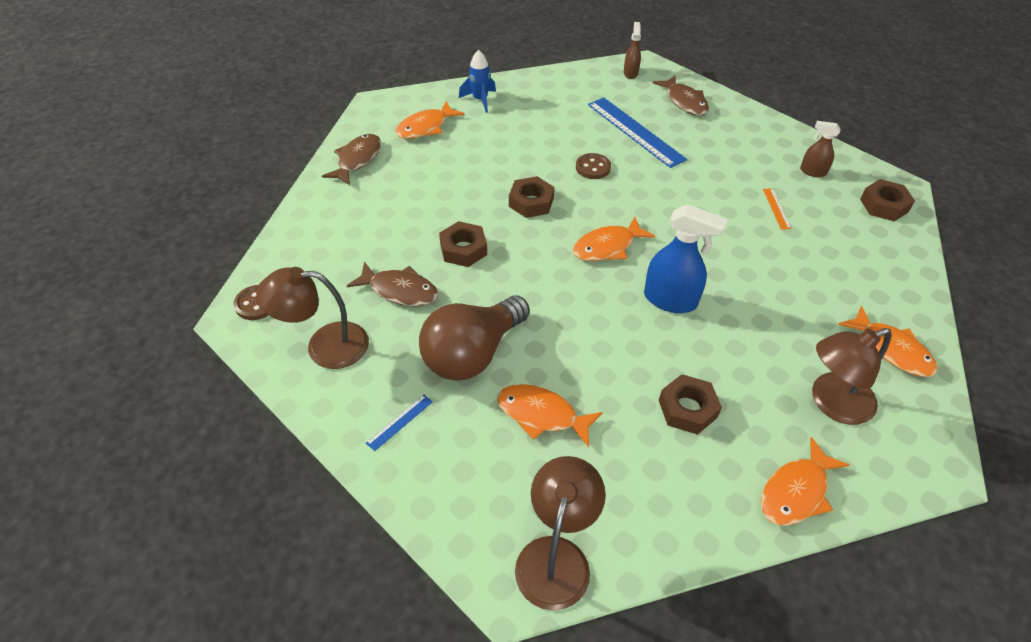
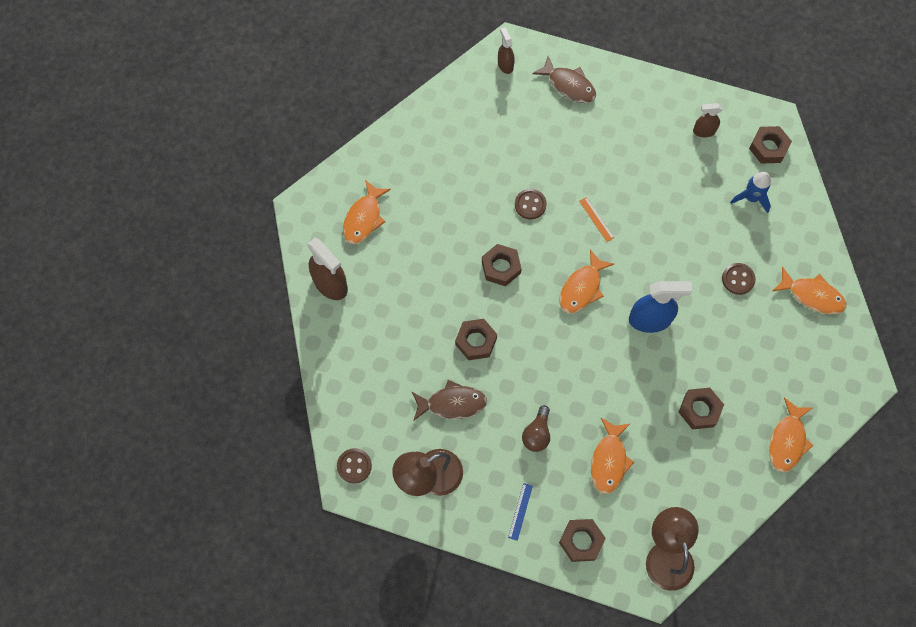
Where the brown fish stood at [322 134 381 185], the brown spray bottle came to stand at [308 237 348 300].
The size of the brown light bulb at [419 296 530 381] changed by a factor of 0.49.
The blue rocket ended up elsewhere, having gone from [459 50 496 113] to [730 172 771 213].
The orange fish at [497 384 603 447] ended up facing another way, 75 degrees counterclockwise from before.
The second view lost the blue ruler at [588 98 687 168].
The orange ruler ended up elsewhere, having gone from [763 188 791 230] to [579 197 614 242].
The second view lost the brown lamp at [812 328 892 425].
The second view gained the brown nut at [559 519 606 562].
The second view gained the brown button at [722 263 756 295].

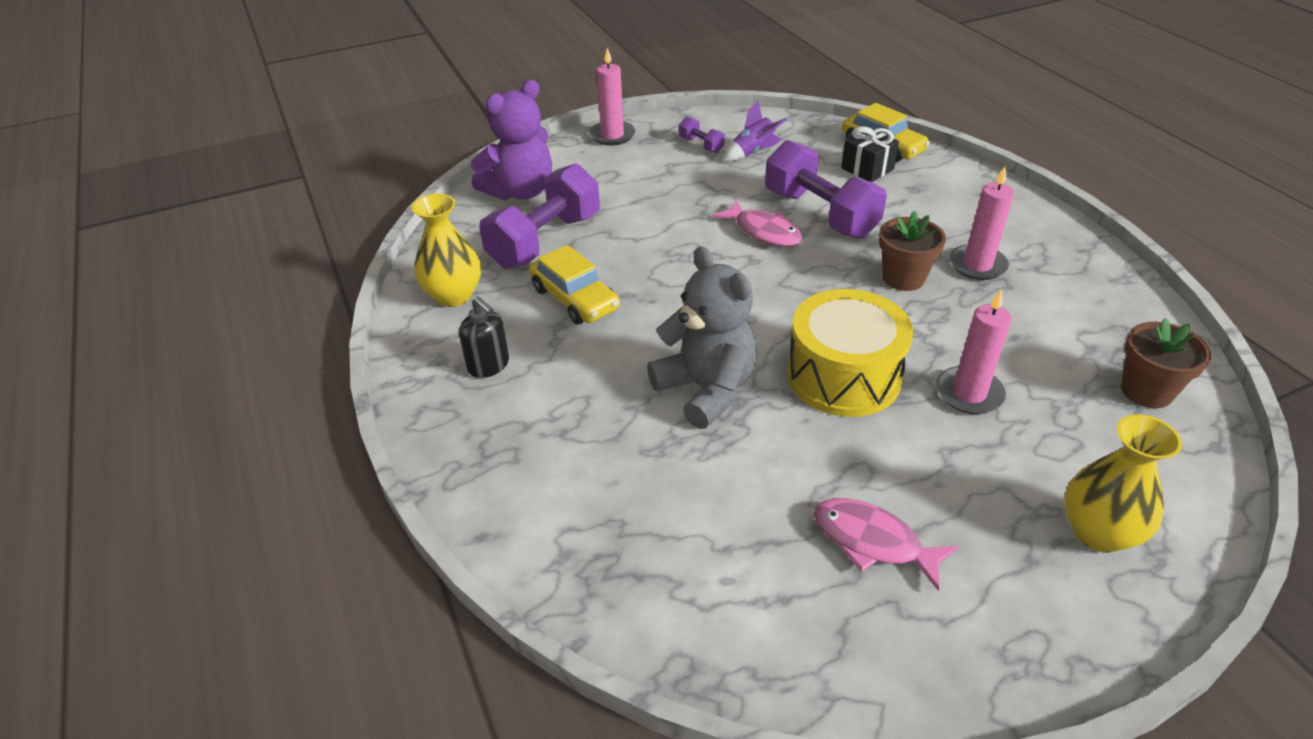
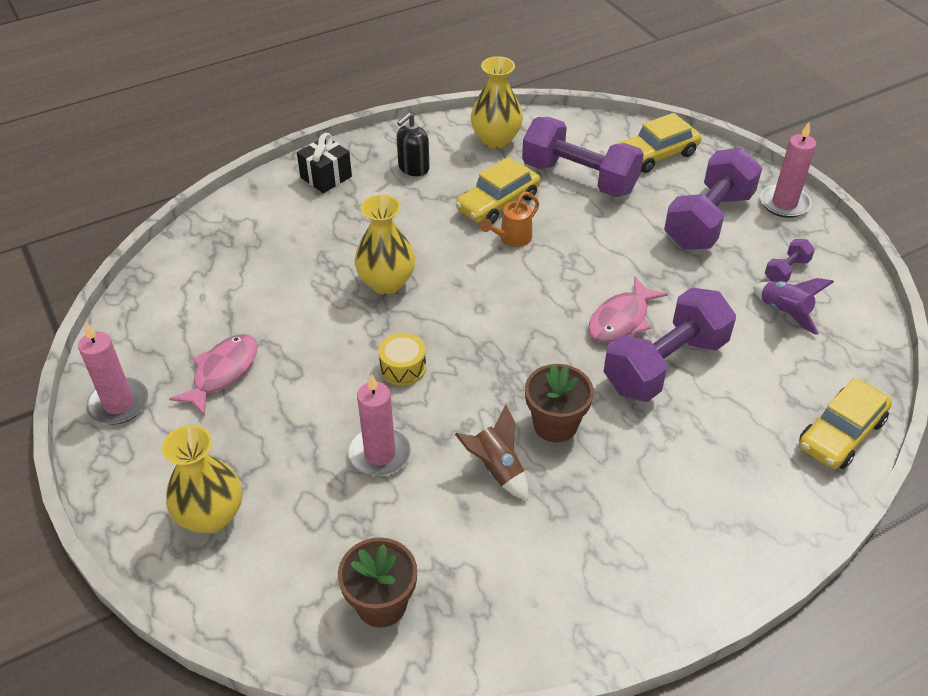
Where the purple teddy bear stood at [471 80 552 200], the yellow car came to stand at [618 113 701 173].
Where the grey teddy bear stood at [647 246 757 429], the yellow vase came to stand at [354 195 415 295].
The size of the yellow drum at [787 289 913 417] changed by a factor of 0.46.
The black gift ended up elsewhere, having gone from [841 126 899 182] to [297 133 352 193].
The pink candle ended up elsewhere, having gone from [950 167 1014 280] to [78 323 148 425].
The second view gained the brown rocket at [455 405 528 501].
The second view gained the orange watering can at [480 192 539 247].
The second view gained the purple dumbbell at [664 148 762 250].

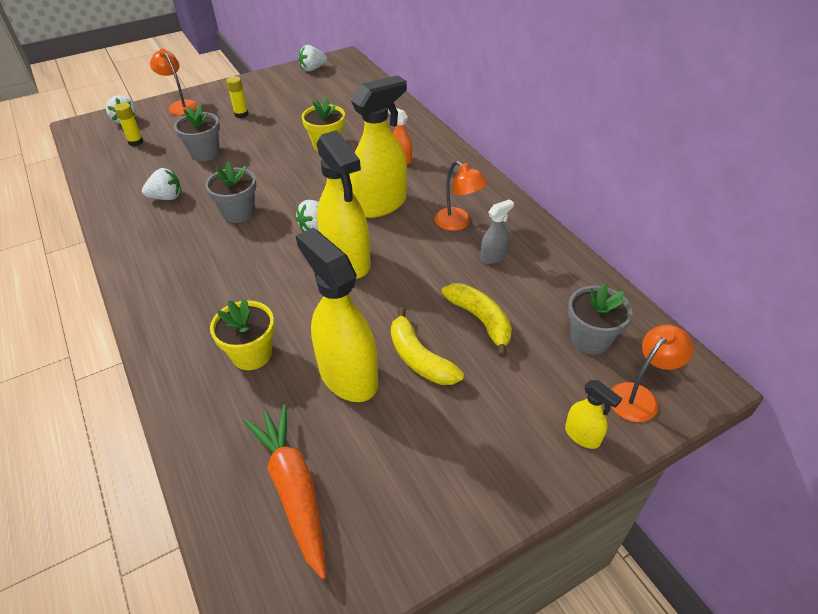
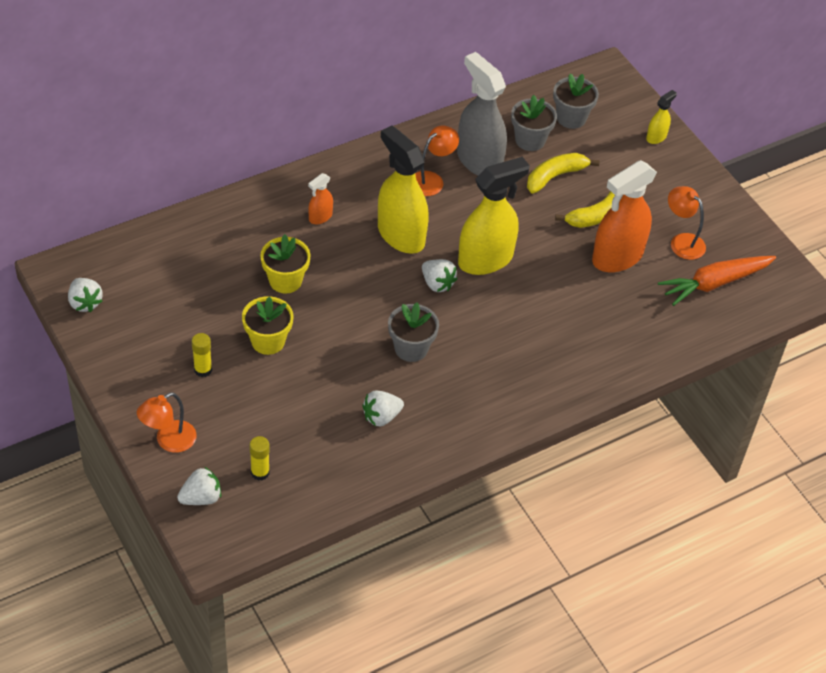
The white strawberry at [142 168 181 200] ended up facing another way, 105 degrees counterclockwise from before.
The grey flower pot ended up elsewhere, having gone from [174 105 220 161] to [511 95 557 151].
The yellow flower pot ended up elsewhere, having gone from [210 299 275 370] to [242 296 293 355].
What was the yellow spray bottle at [296 228 378 402] turned into the orange spray bottle at [592 160 657 272].
The size of the grey spray bottle at [481 199 514 264] changed by a factor of 2.17.
The orange lamp ended up elsewhere, having gone from [611 325 693 422] to [668 186 706 260].

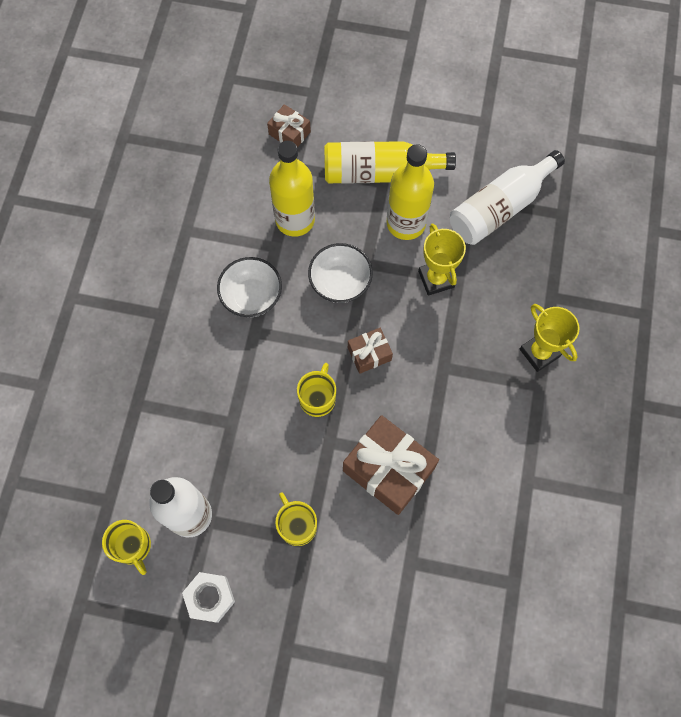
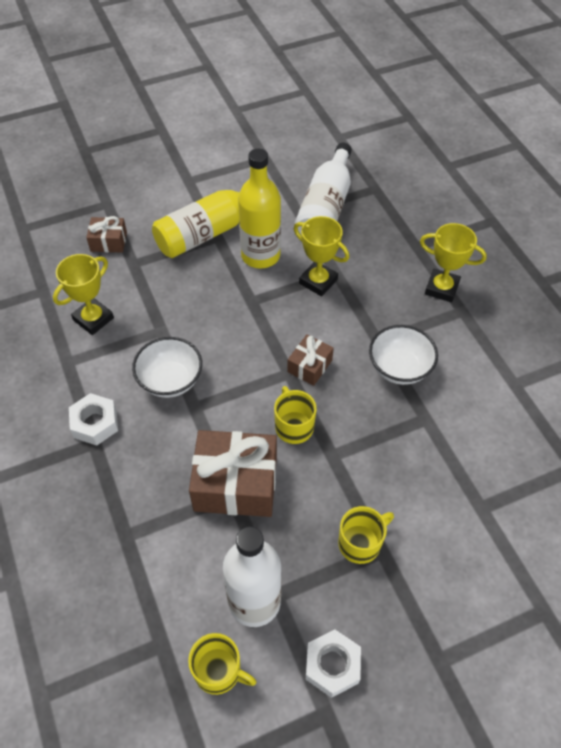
The second view lost the yellow bottle at [269 141 315 237].
The yellow mug at [275 492 317 546] ended up facing another way, 120 degrees clockwise from before.
The white bowl ended up elsewhere, having gone from [308 243 373 303] to [369 325 438 385].
The brown gift ended up elsewhere, having gone from [343 415 439 515] to [189 430 277 517].
The second view gained the yellow trophy at [53 254 114 335].
The second view gained the white nut at [69 393 118 446].

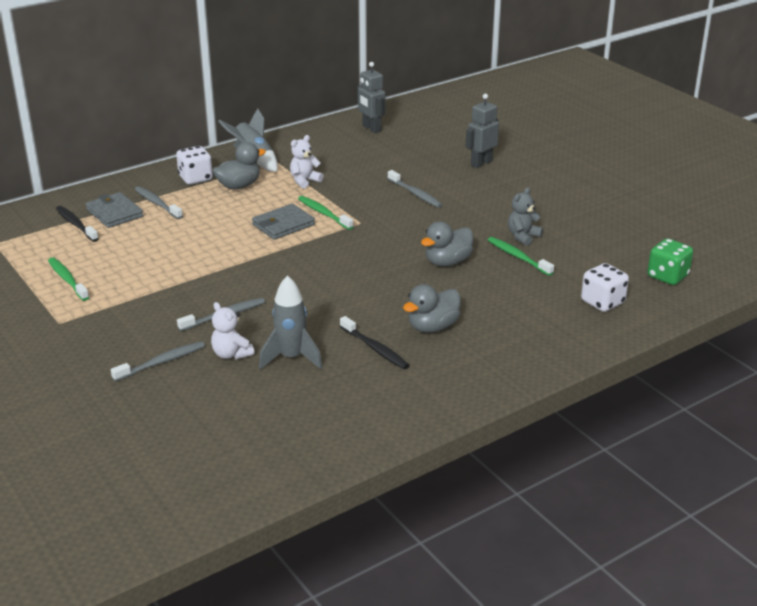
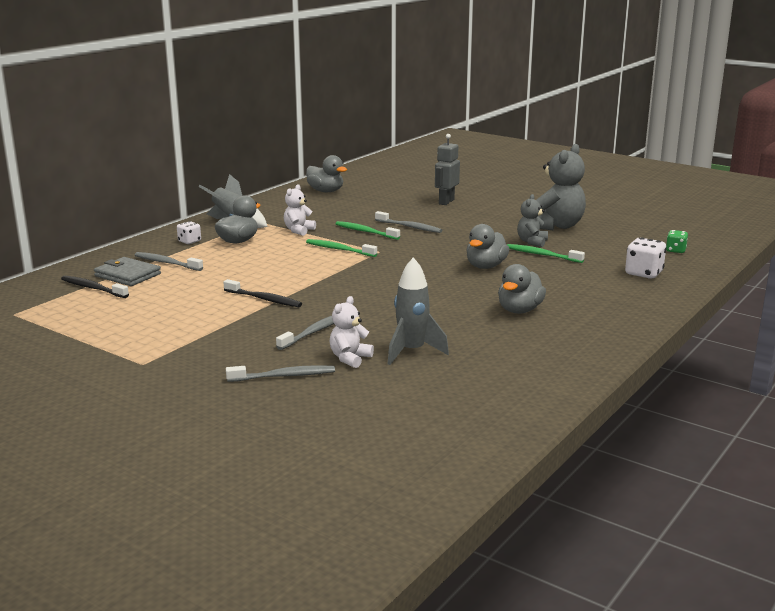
The green toothbrush ended up elsewhere, having gone from [48 257 89 301] to [336 221 400 240].
The grey toothbrush at [111 341 205 382] ended up facing another way, 45 degrees clockwise from before.
The size of the white dice at [176 146 213 185] changed by a factor of 0.62.
The white teddy bear at [211 302 254 359] ended up facing another way, 90 degrees clockwise from before.
The second view lost the grey wallet at [252 204 315 240].
The black toothbrush ended up elsewhere, having gone from [340 316 409 369] to [224 279 302 307].
Where the grey robot stood at [357 62 386 133], the grey duck came to stand at [306 155 347 192].
The size of the green dice at [647 238 693 285] changed by a factor of 0.62.
The second view gained the grey teddy bear at [536 144 586 230].

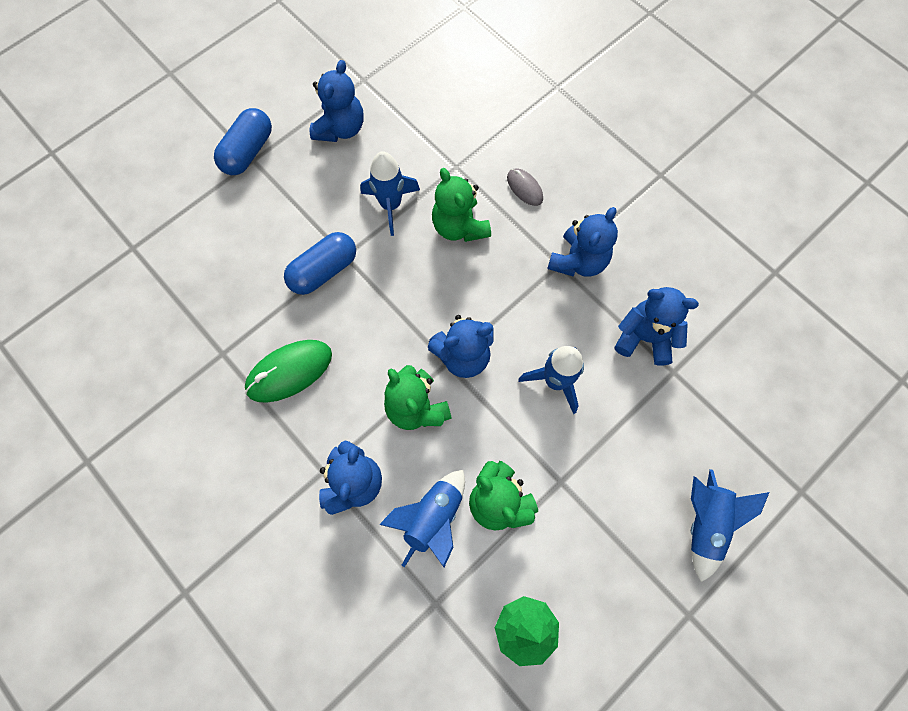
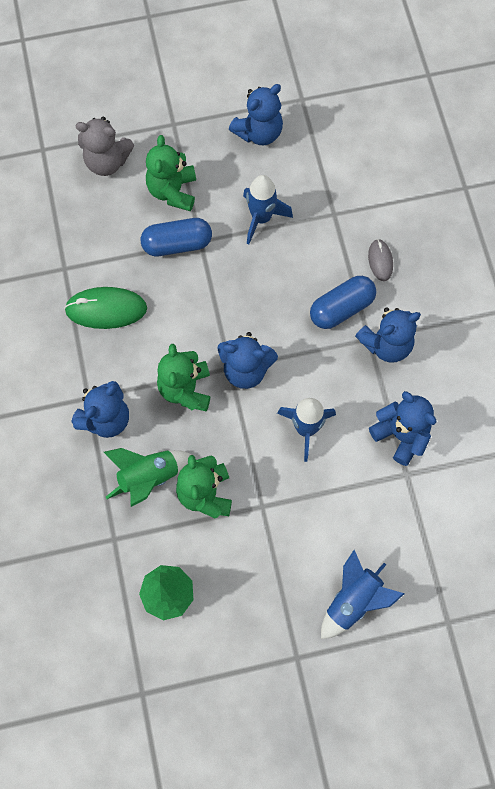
The blue capsule ended up elsewhere, having gone from [214 108 272 175] to [310 276 376 329].
What was the blue rocket at [379 470 465 567] turned into the green rocket at [104 448 192 507].
The green teddy bear ended up elsewhere, having gone from [432 168 491 242] to [146 135 196 211].
The second view gained the grey teddy bear at [76 116 134 176].

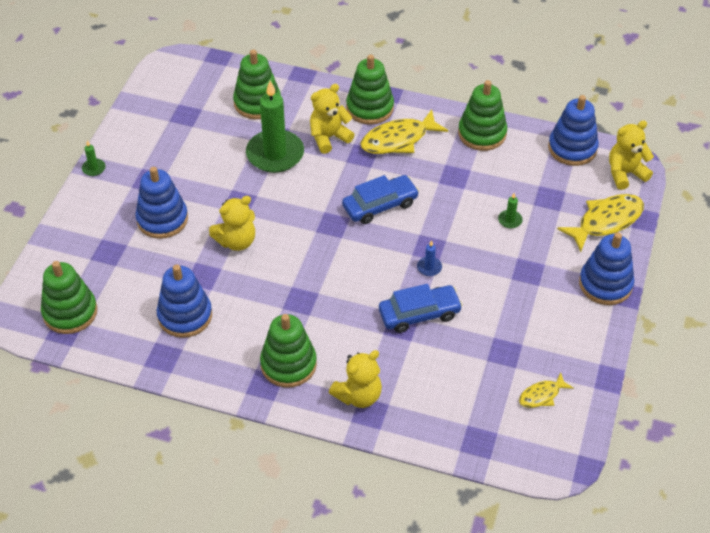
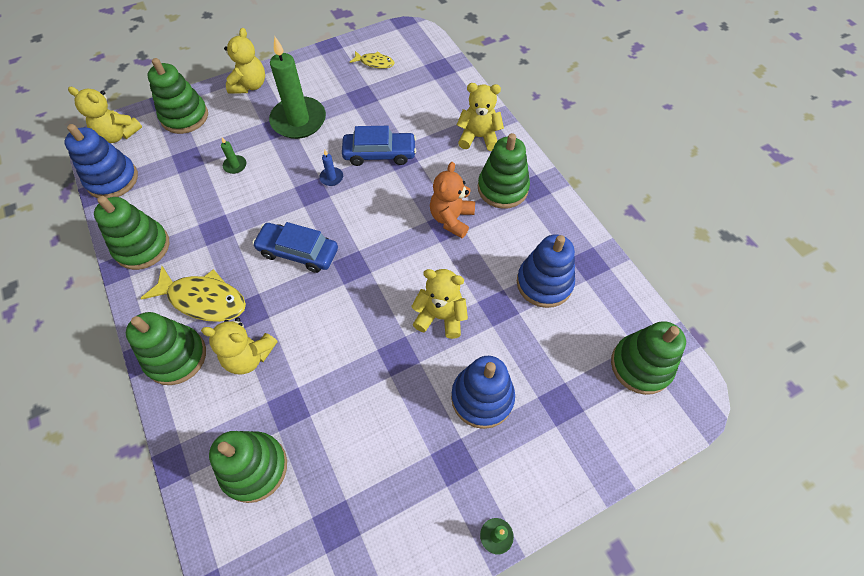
The green candle ended up elsewhere, having gone from [246 81 304 173] to [269 36 326 139].
The blue car at [379 284 463 333] ended up facing another way, 150 degrees clockwise from before.
Where the yellow fish stood at [557 194 644 252], the green stacking toy came to stand at [147 58 208 134].
Where the blue stacking toy stood at [579 232 635 305], the yellow teddy bear came to stand at [224 28 265 93].
The second view gained the orange teddy bear at [430 162 475 238].

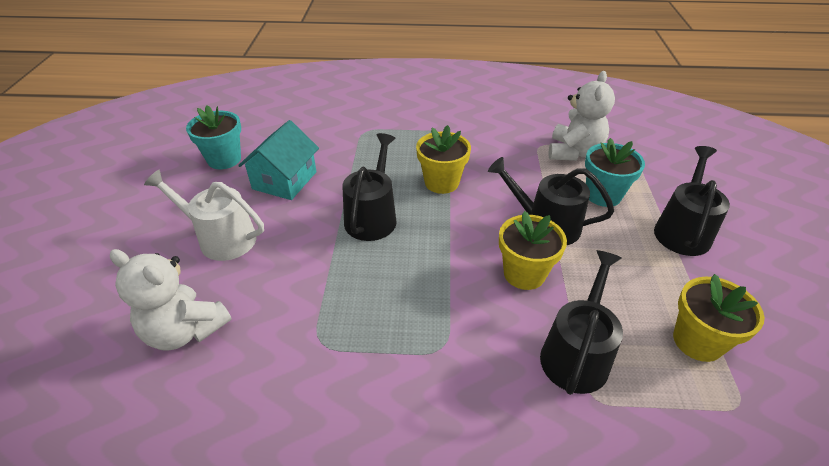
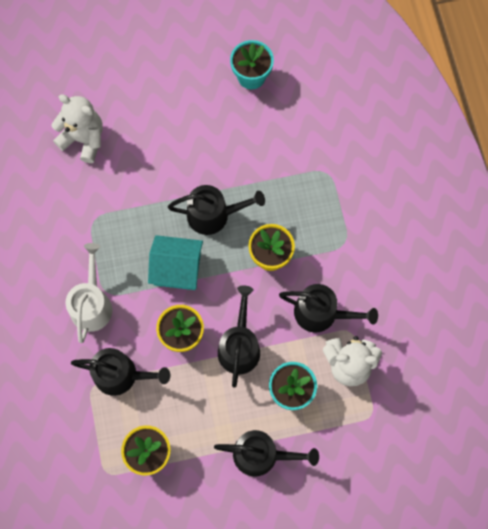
The white teddy bear at [110 249 232 351] ended up facing another way, 105 degrees clockwise from before.
The white watering can ended up elsewhere, having gone from [144 170 264 261] to [66 243 112 343].
The turquoise house ended up elsewhere, having gone from [238 120 319 200] to [148 235 203 290].
The second view gained the black watering can at [279 284 378 333].

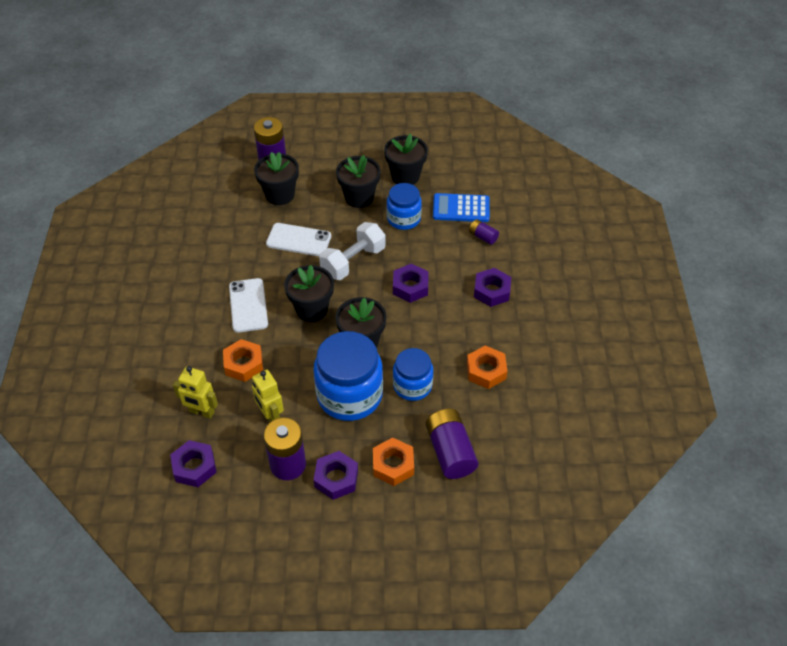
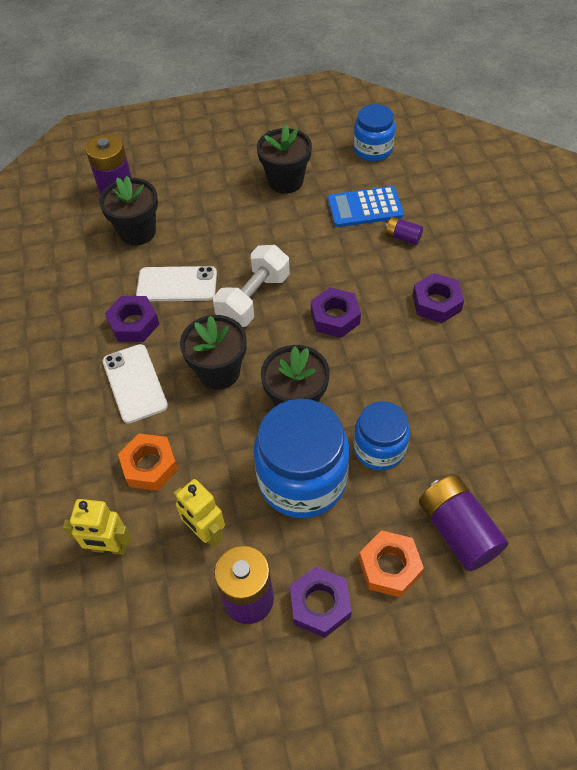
The purple nut ended up elsewhere, having gone from [170 440 217 487] to [105 296 159 342].
The second view lost the black flower pot at [336 155 381 208].
The blue jar ended up elsewhere, having gone from [387 183 422 230] to [353 104 395 161].
The second view lost the orange nut at [467 346 508 389].

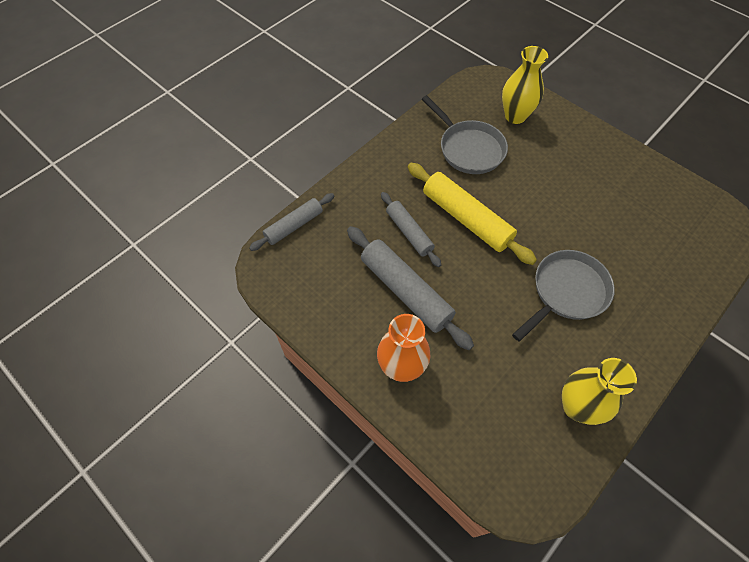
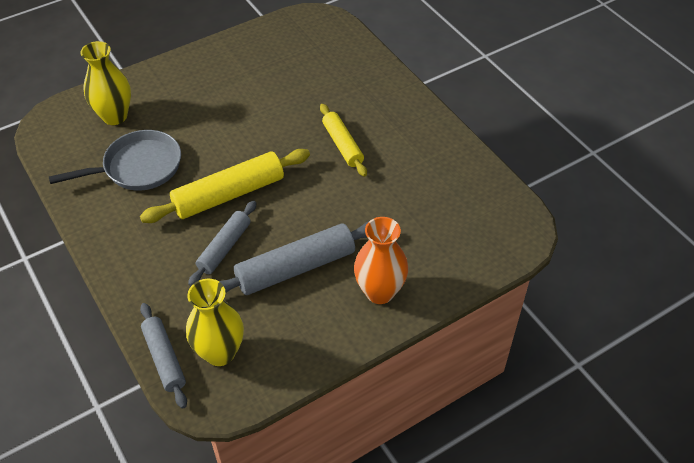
The grey rolling pin at [381 192 441 267] ended up facing another way, 45 degrees counterclockwise from before.
Where the grey pan stood at [512 250 615 341], the yellow rolling pin came to stand at [320 104 367 177].
The yellow vase ended up elsewhere, having gone from [562 358 637 425] to [186 279 244 366].

